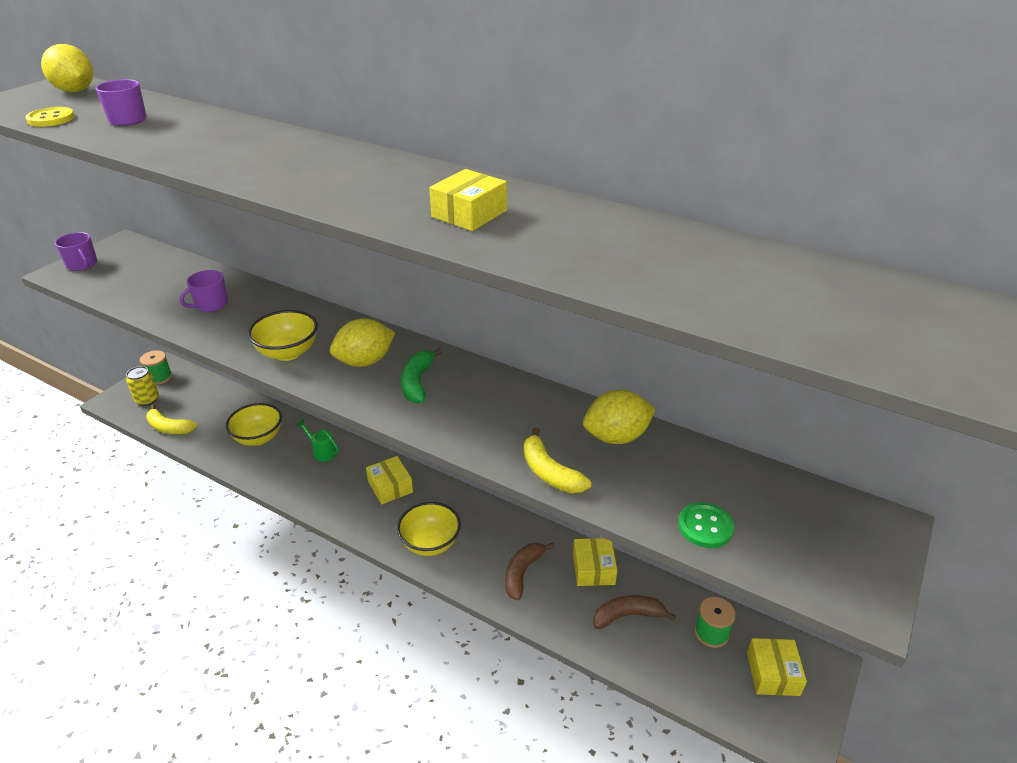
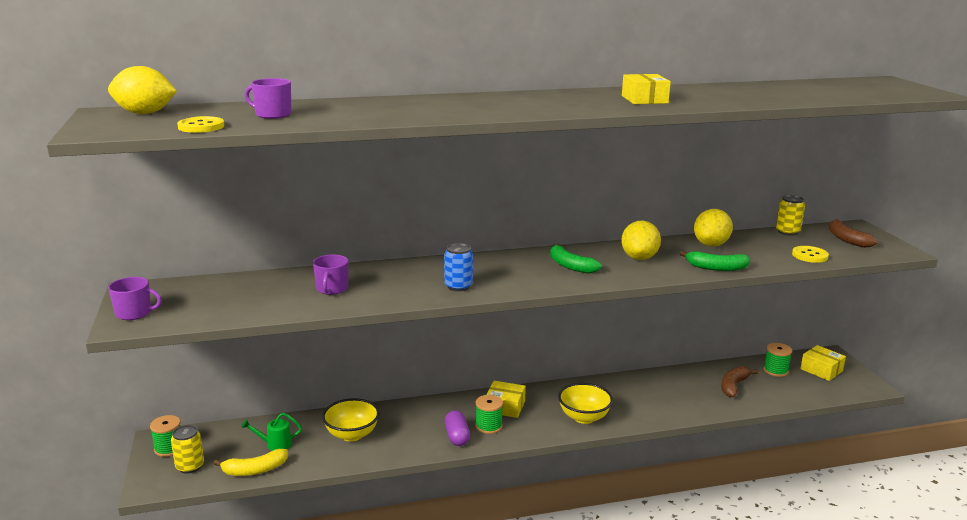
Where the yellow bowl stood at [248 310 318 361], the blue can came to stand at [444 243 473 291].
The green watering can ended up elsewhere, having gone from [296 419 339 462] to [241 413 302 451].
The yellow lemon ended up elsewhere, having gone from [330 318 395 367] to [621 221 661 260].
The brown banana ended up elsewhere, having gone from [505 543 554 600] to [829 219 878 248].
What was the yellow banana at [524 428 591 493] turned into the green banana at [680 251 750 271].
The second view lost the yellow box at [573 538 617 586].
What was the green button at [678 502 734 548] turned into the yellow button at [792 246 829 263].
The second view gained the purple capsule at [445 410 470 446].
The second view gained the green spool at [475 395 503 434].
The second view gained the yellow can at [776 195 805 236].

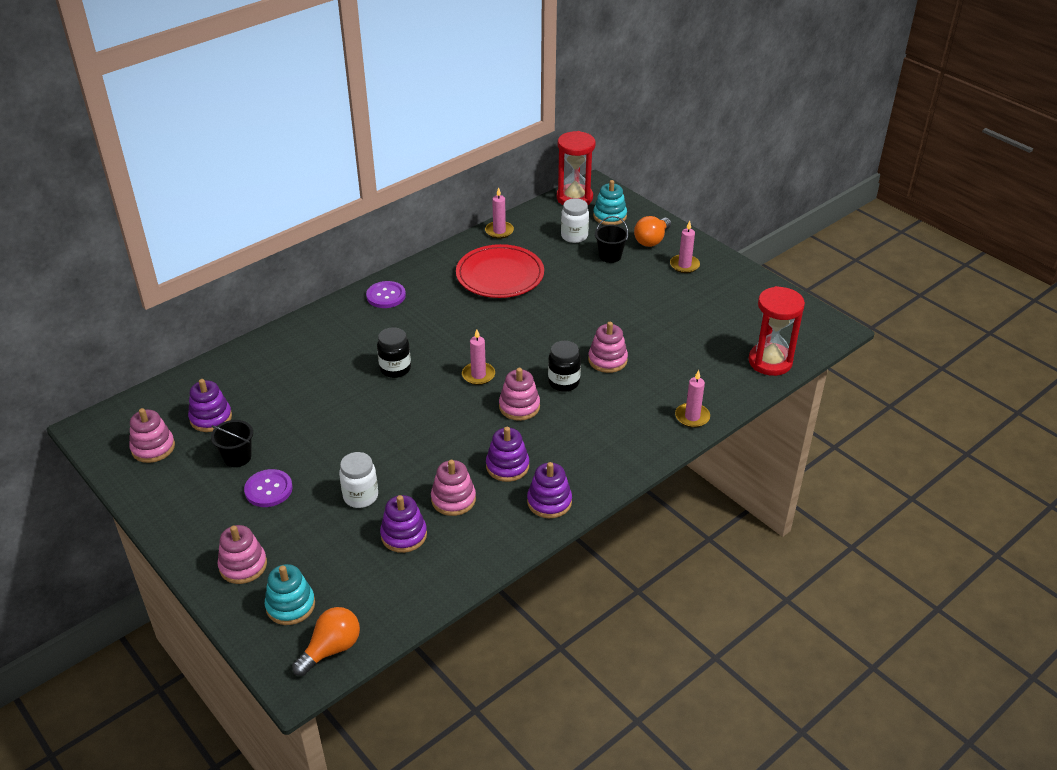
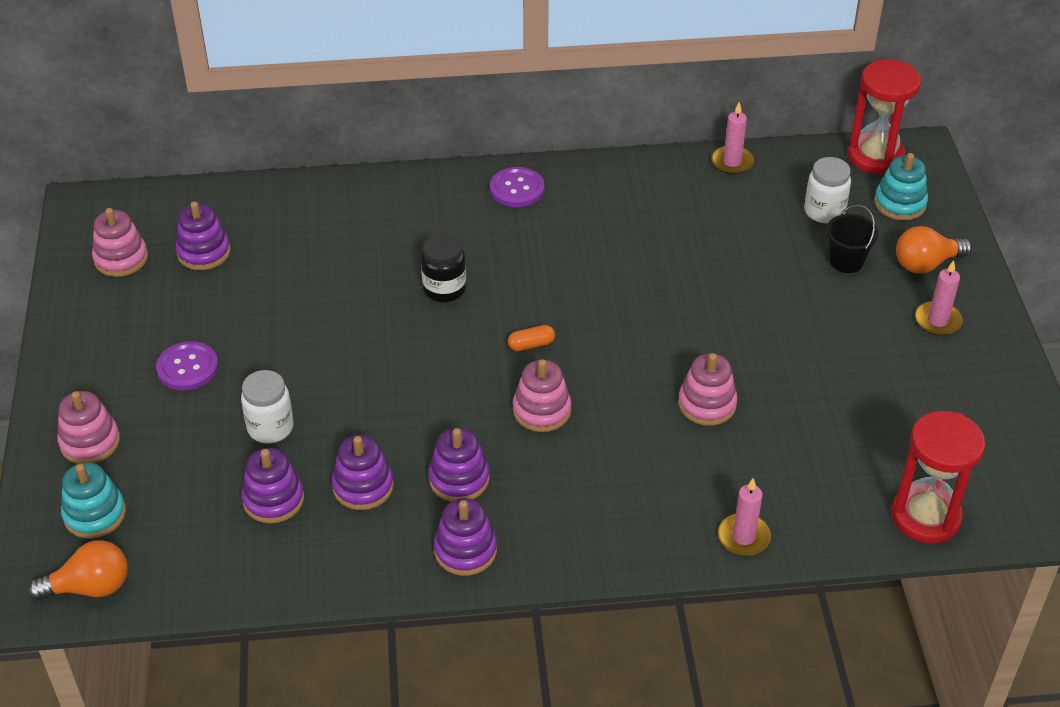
The second view lost the black bucket at [211 420 253 467].
What was the pink stacking toy at [431 460 476 516] turned into the purple stacking toy at [332 435 394 510].
The second view lost the red plate at [456 244 544 298].
Where the pink candle stood at [462 329 495 385], the orange capsule came to stand at [508 325 555 351].
The second view lost the black jar at [548 341 581 392].

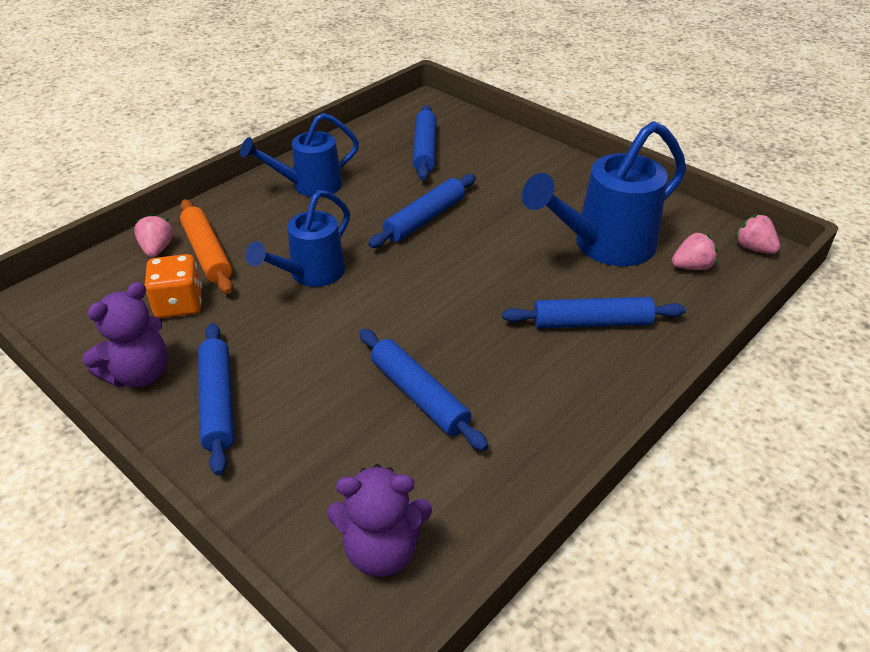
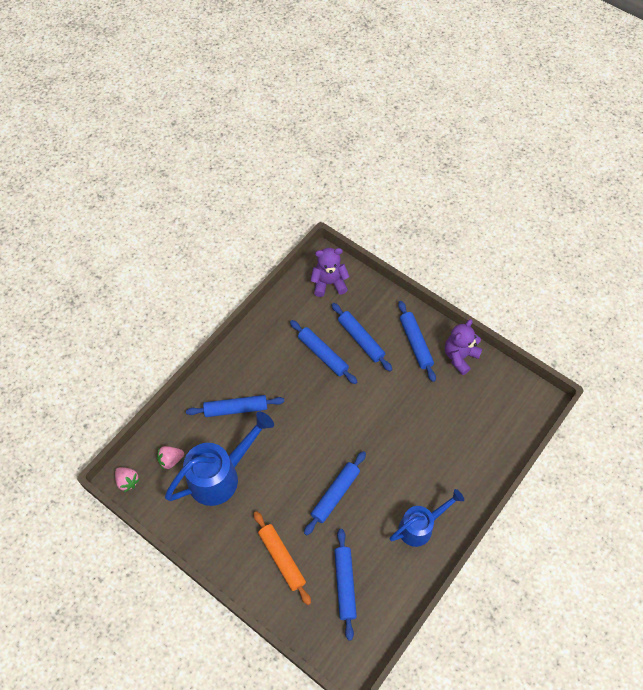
The second view lost the pink strawberry at [134 214 174 257].
The second view lost the orange dice at [144 254 202 318].
The orange rolling pin ended up elsewhere, having gone from [180 199 233 294] to [254 511 311 605].
The second view lost the blue watering can at [245 190 350 287].
The second view gained the blue rolling pin at [332 303 393 371].

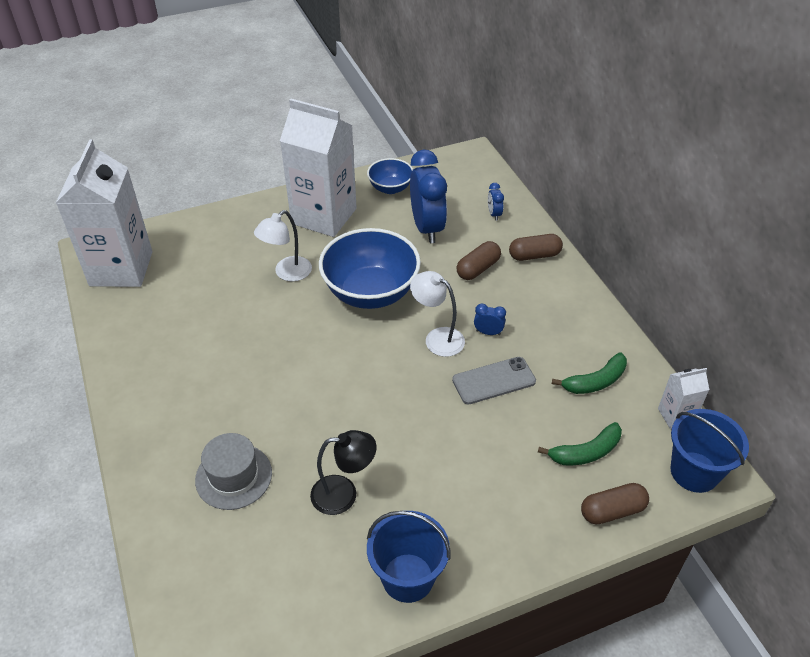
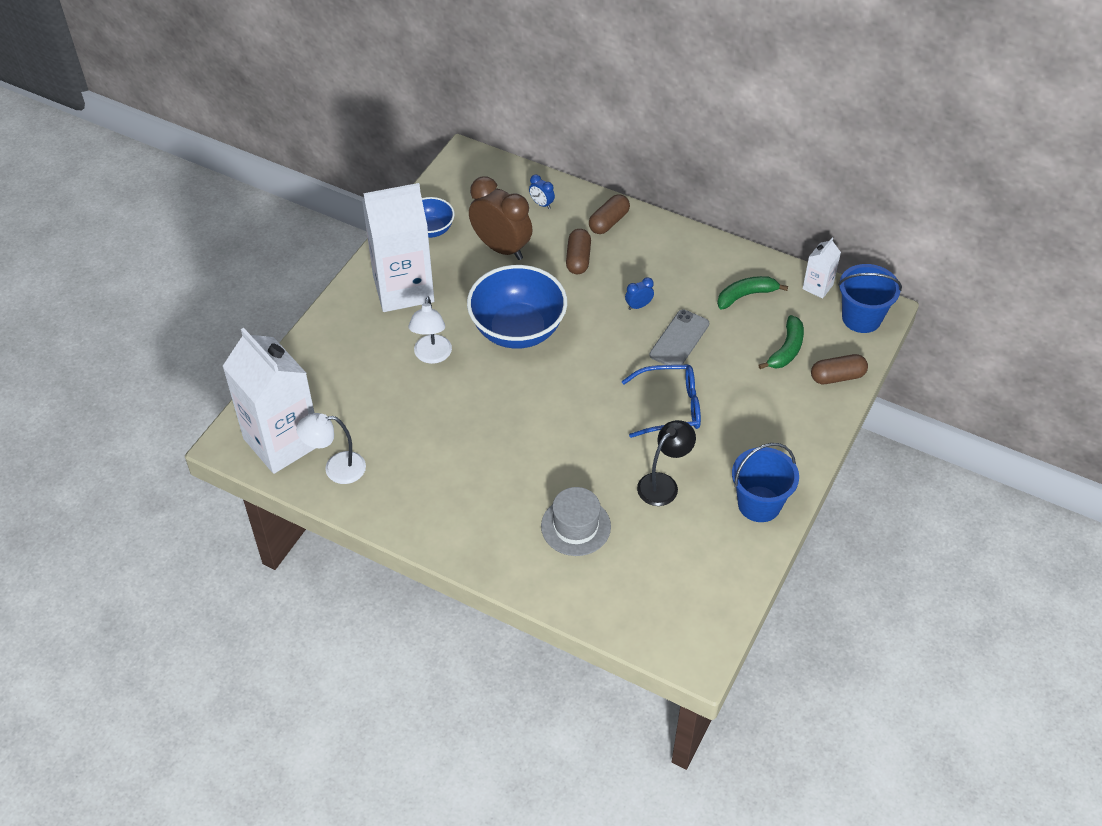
What was the blue clock at [410 150 447 243] turned into the brown clock at [469 176 533 260].
The white lamp ended up elsewhere, having gone from [410 271 465 357] to [296 413 366 484].
The green banana at [552 352 627 394] ended up facing another way, 135 degrees counterclockwise from before.
The brown capsule at [581 483 649 525] ended up facing another way, 45 degrees clockwise from before.
The second view gained the blue glasses at [622 365 701 438].

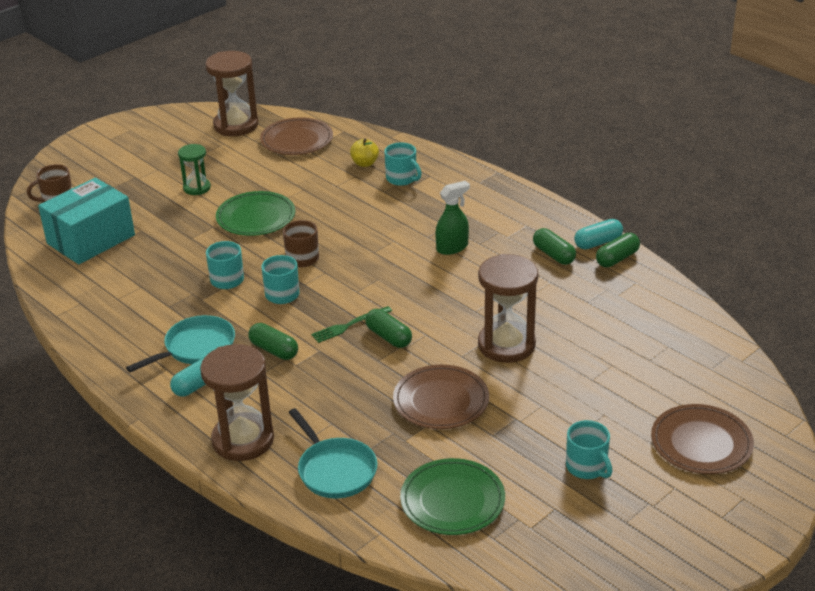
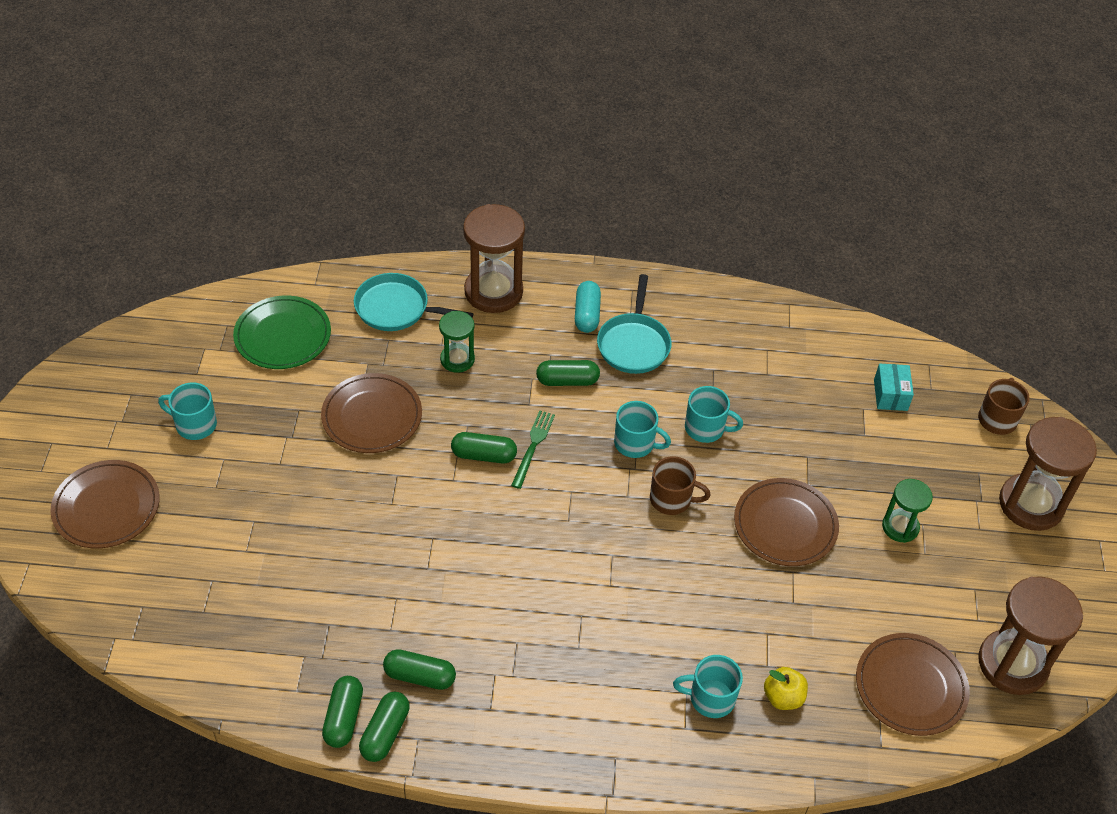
The size of the turquoise box at [38 178 135 264] changed by a factor of 0.46.
What was the green plate at [216 191 295 236] turned into the brown plate at [734 478 839 566].
The second view lost the green spray bottle at [435 181 470 255].
The brown hourglass ended up elsewhere, having gone from [478 254 538 363] to [999 417 1097 531].
What was the turquoise capsule at [574 219 623 249] turned into the green capsule at [359 691 410 762].
The second view gained the green hourglass at [439 311 475 373].

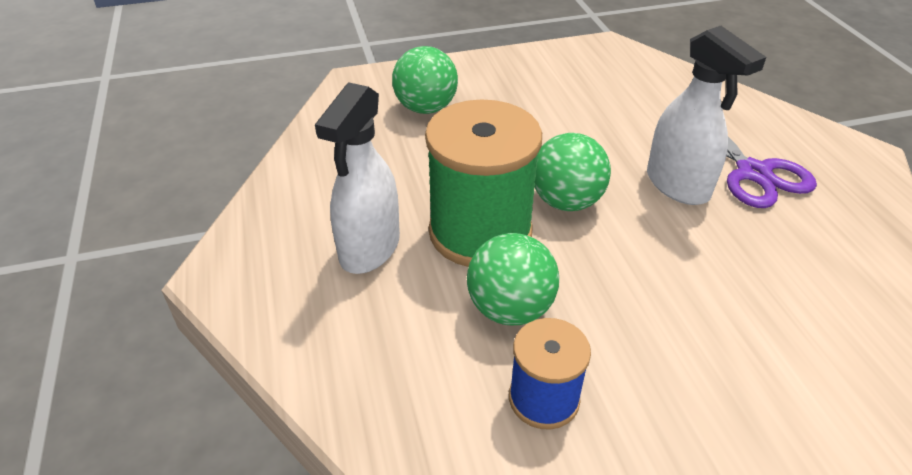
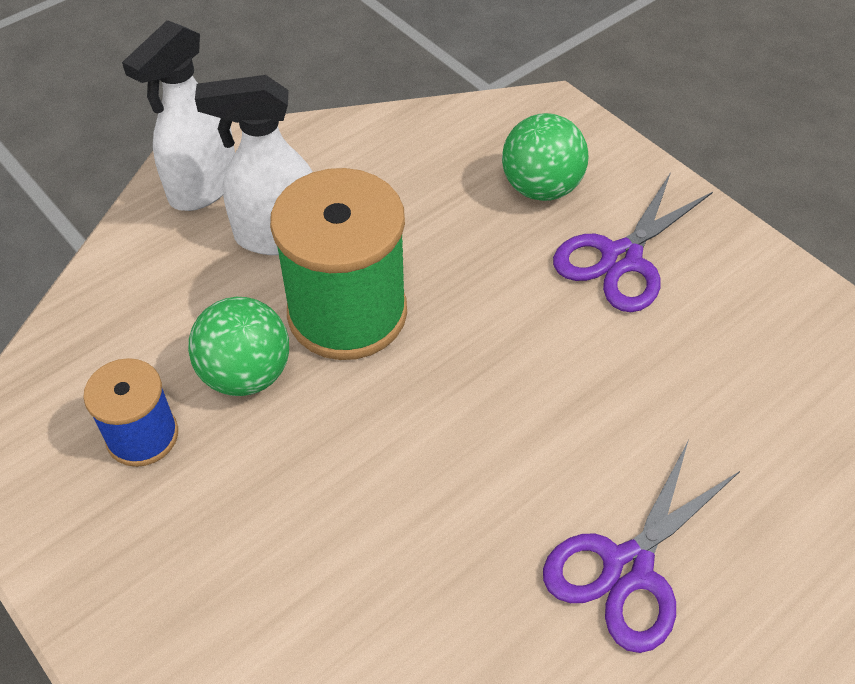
The second view lost the green ball at [535 133 611 211].
The white spray bottle ended up elsewhere, having gone from [647 26 766 205] to [122 20 235 211].
The second view gained the purple scissors at [553 172 713 312].

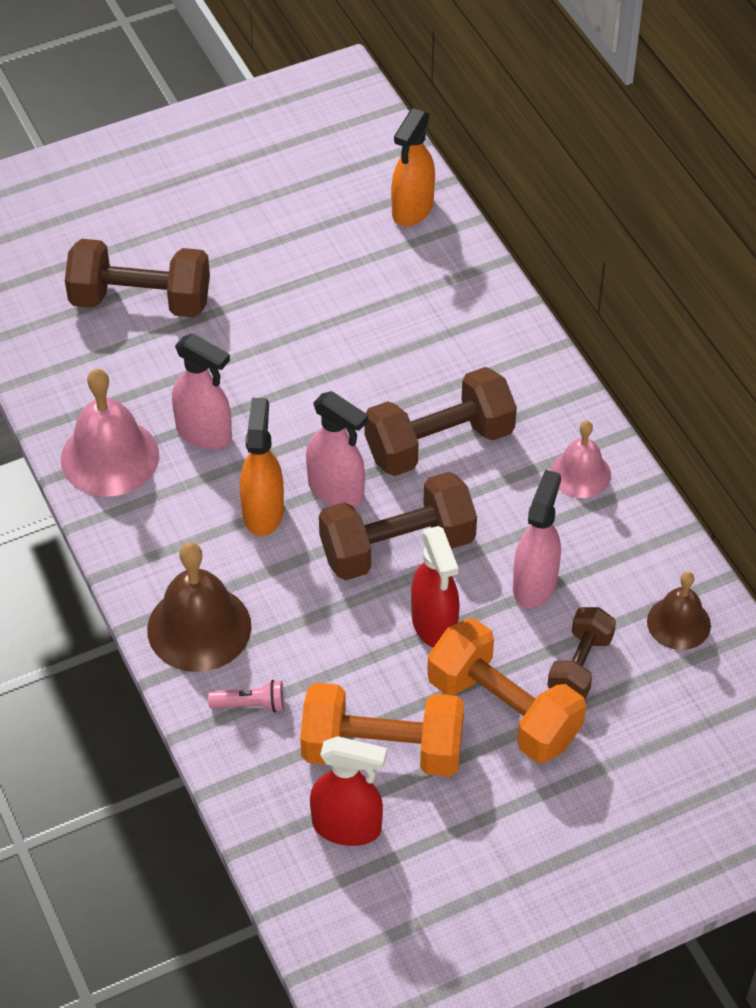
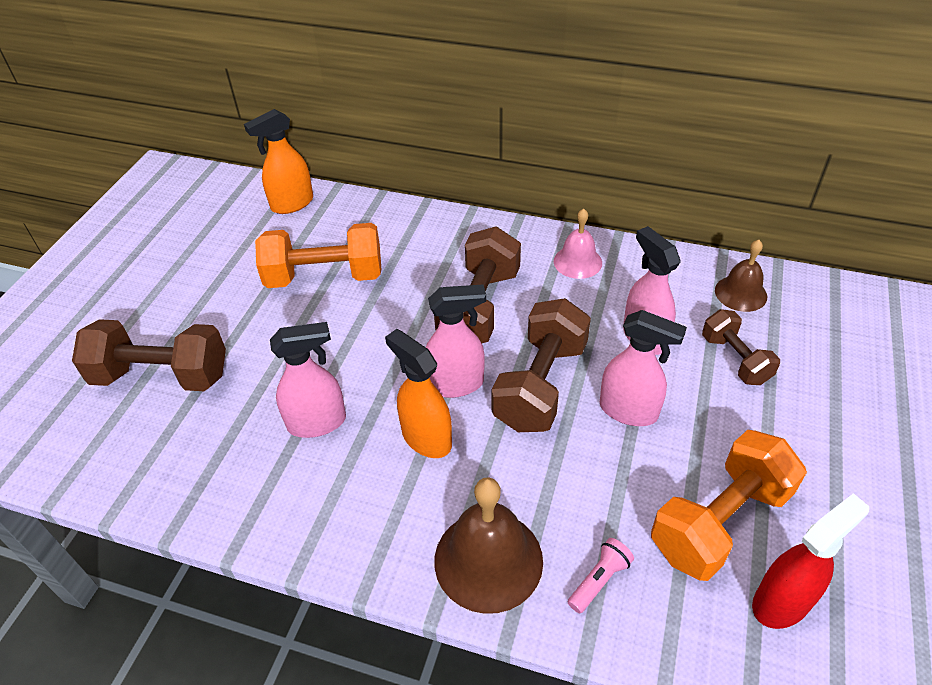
The second view lost the pink bell at [61 369 159 497].
The brown dumbbell at [65 239 210 318] ended up facing another way, 45 degrees clockwise from before.
The orange spray bottle at [391 108 435 226] ended up facing another way, 75 degrees clockwise from before.
What was the red spray bottle at [411 526 460 648] turned into the pink spray bottle at [600 310 687 426].
The orange dumbbell ended up elsewhere, having gone from [427 618 586 763] to [255 223 381 288].

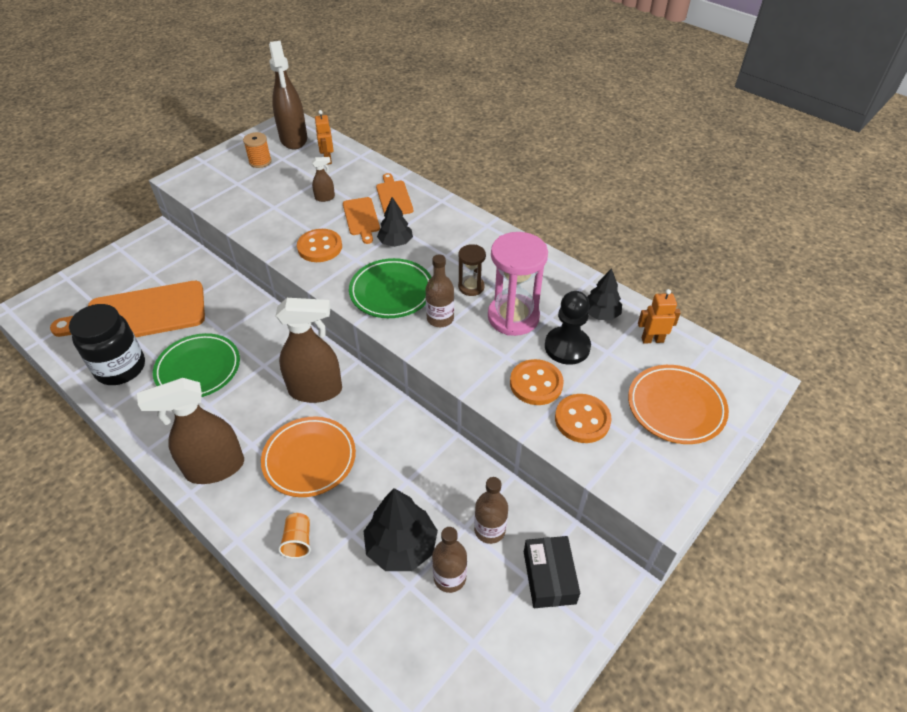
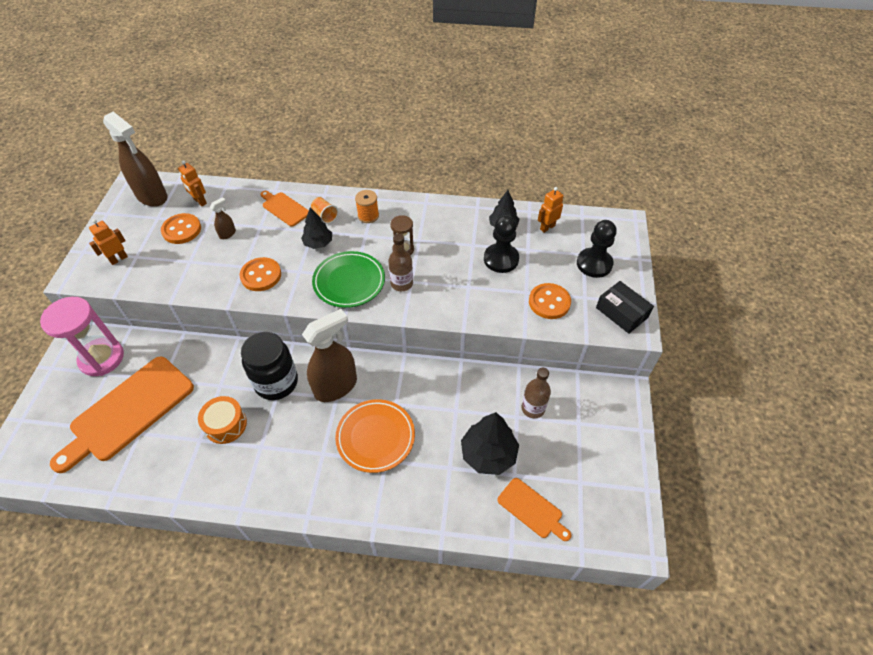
The black jar ended up elsewhere, having gone from [69 304 145 385] to [241 332 298 400].
The second view lost the brown spray bottle at [137 378 244 484].
Where the green plate stood at [153 333 240 397], the orange drum came to stand at [198 396 247 444].
The orange spool ended up elsewhere, having gone from [243 132 272 168] to [355 190 379 223].
The orange cup ended up elsewhere, having gone from [278 513 311 559] to [311 197 338 224].
The orange cutting board ended up elsewhere, having gone from [343 197 380 244] to [497 478 571 541].
The second view lost the brown bottle at [432 527 467 593].
The pink hourglass ended up elsewhere, having gone from [488 232 548 336] to [40 297 124 376].
The orange button ended up elsewhere, having gone from [510 359 564 405] to [161 213 201 244].
The black box ended up elsewhere, having gone from [524 536 580 608] to [596 281 654 334].
Where the orange plate stood at [628 365 729 444], the black pawn came to stand at [577 220 617 278].
The second view gained the orange robot at [89 219 128 265].

